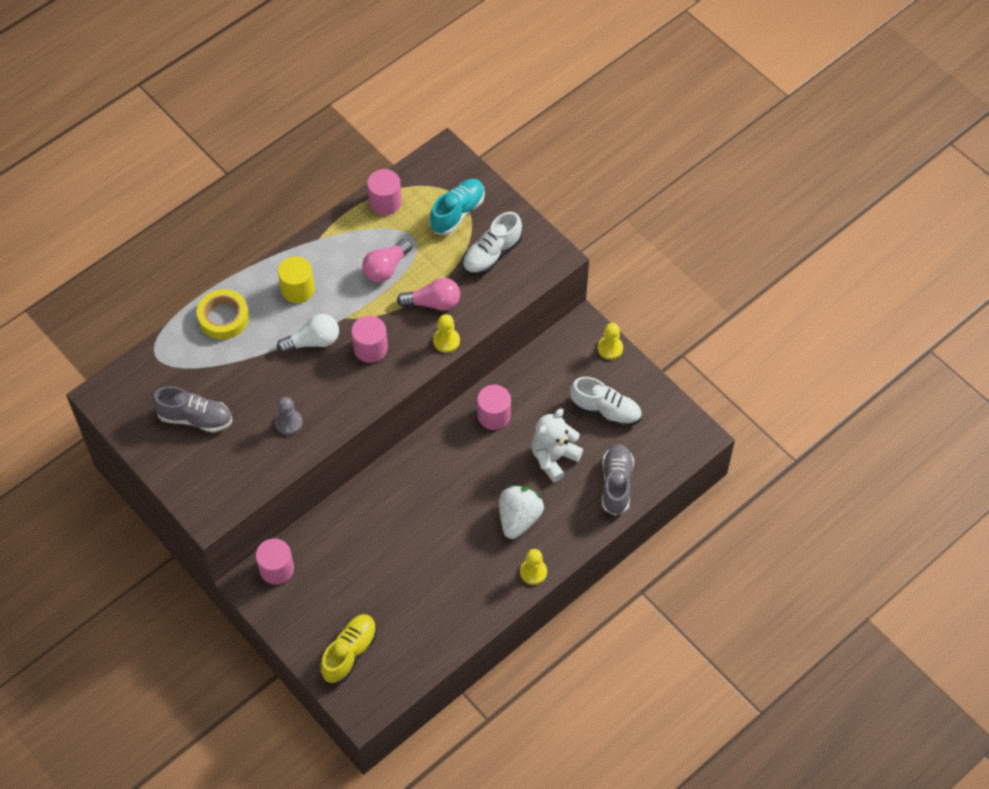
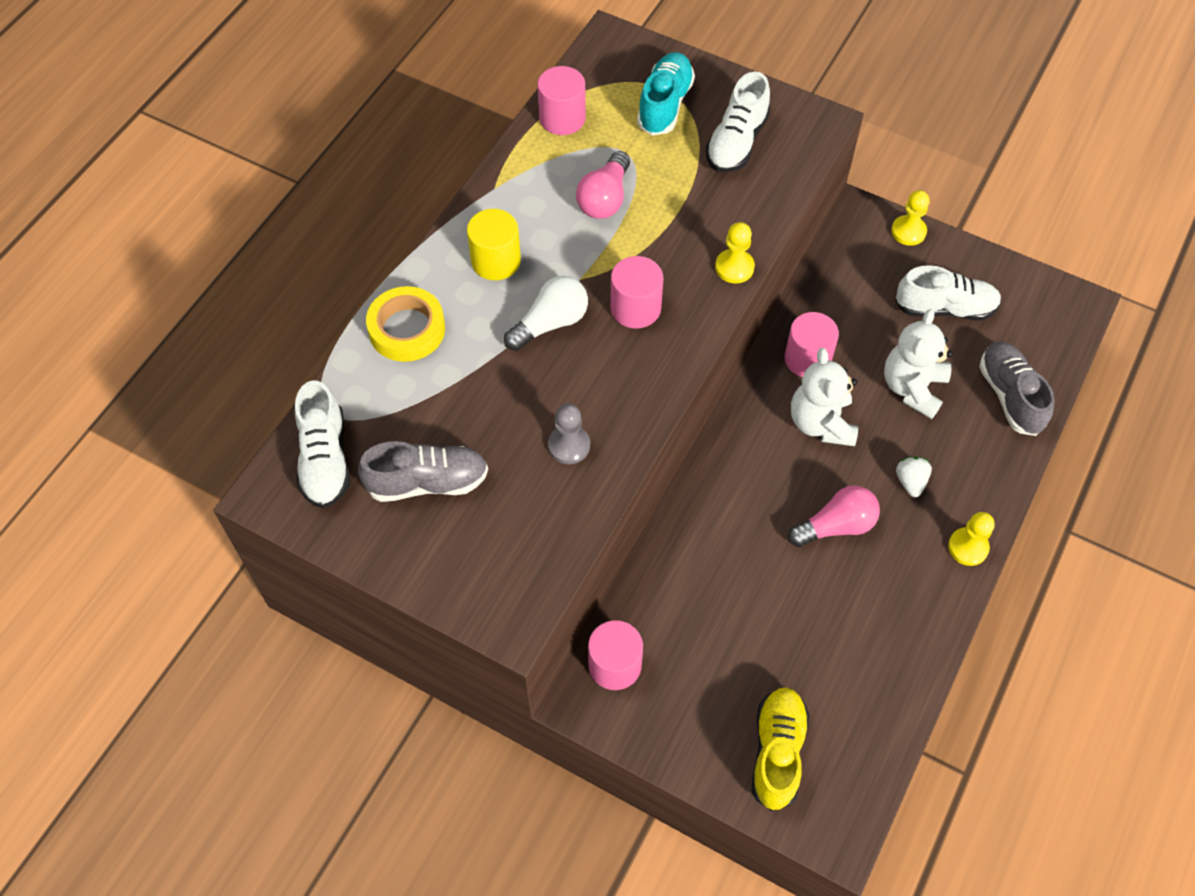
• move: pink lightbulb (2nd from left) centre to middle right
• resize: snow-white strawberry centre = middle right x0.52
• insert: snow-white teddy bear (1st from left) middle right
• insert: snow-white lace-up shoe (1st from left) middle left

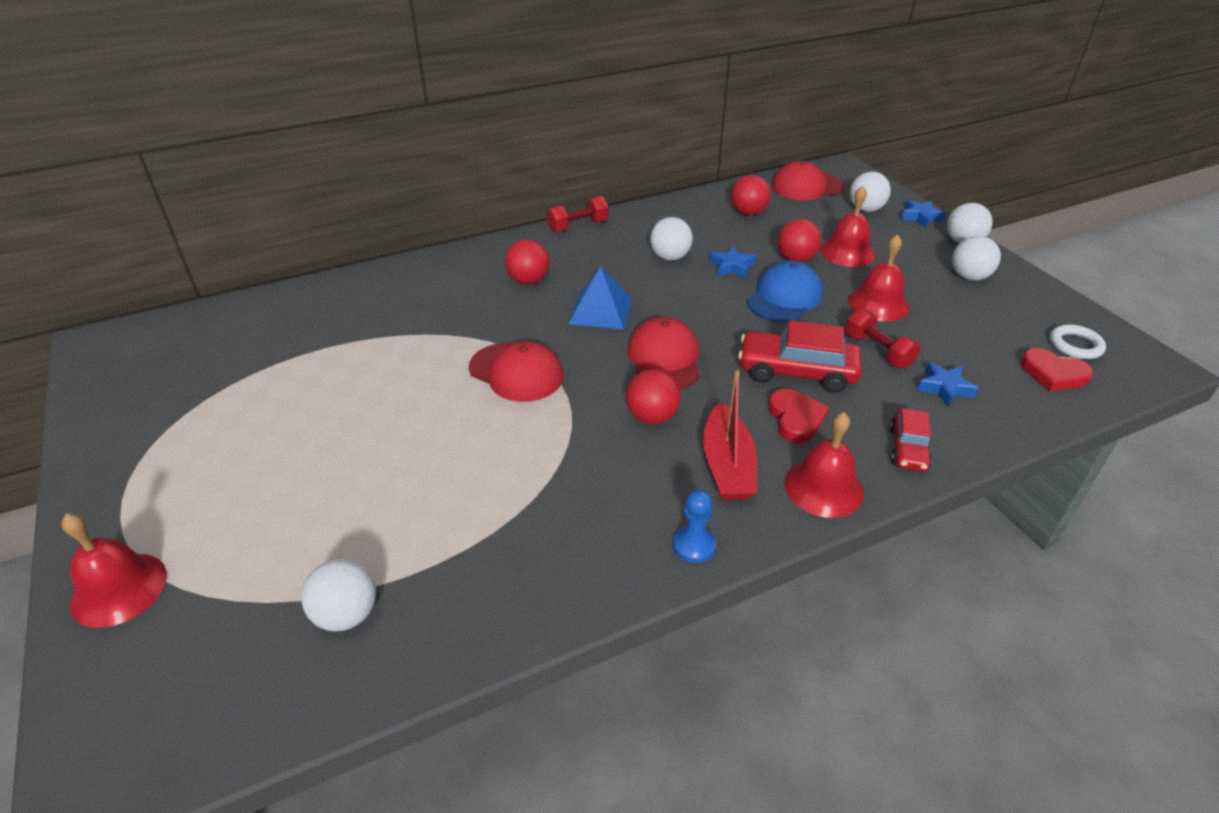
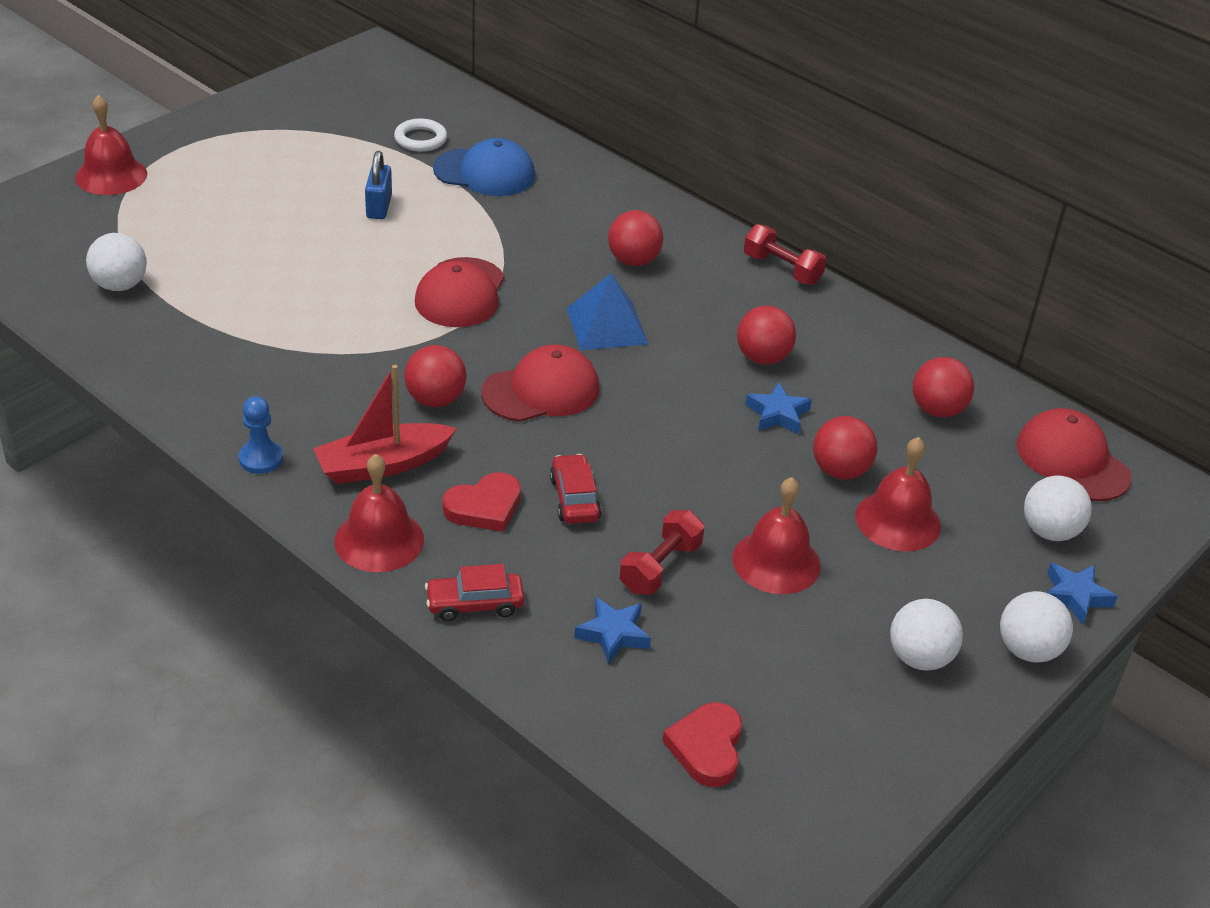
• recolor: snow-white sphere (2nd from left) top centre to scarlet sphere (3rd from left) centre
• move: blue cap centre to top centre
• resize: scarlet car (1st from left in the first image) centre = centre x0.59
• move: snow-white torus middle right to top centre
• insert: blue lock top left

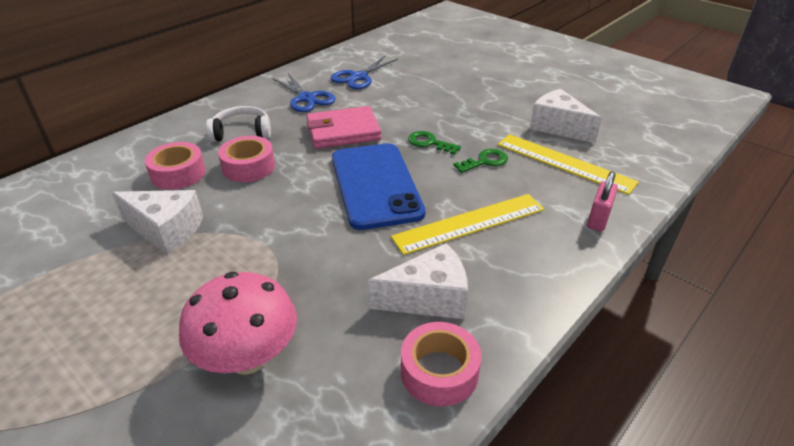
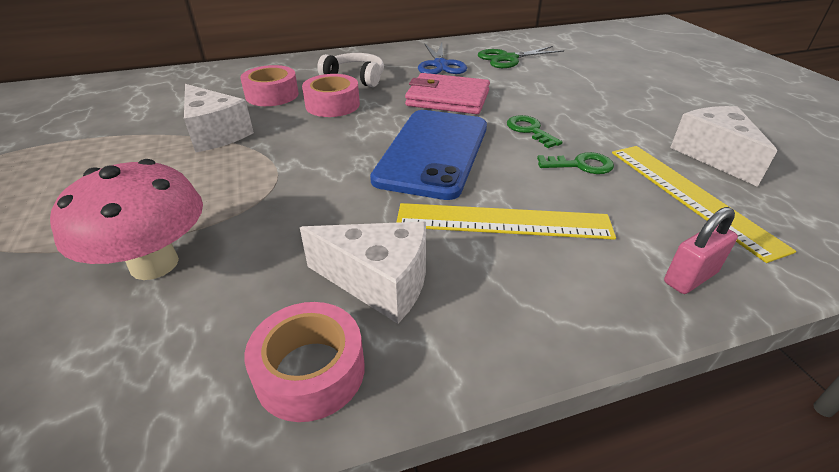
• recolor: blue shears (2nd from left) top centre to green shears top centre

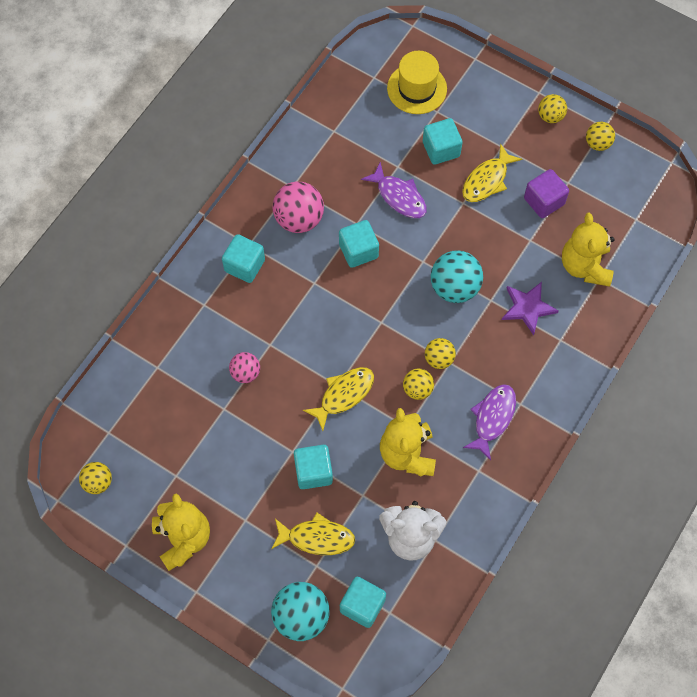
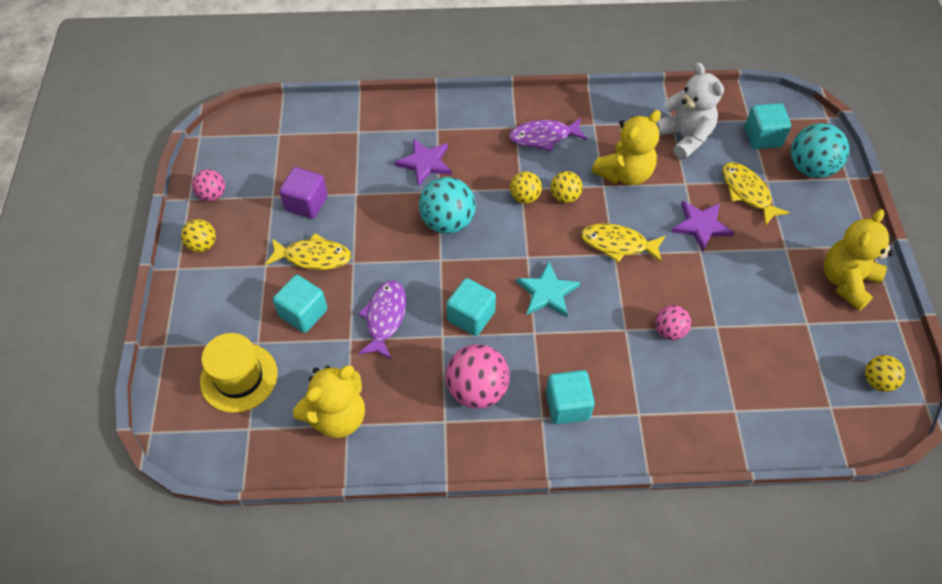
• recolor: yellow sphere (5th from left) top right to pink sphere (1st from left) top left
• move: yellow teddy bear (3rd from left in the first image) middle right to yellow teddy bear (1st from left) bottom centre
• replace: teal solid cube (2nd from left) bottom centre to violet star shape (2nd from left) middle right
• insert: teal star shape centre

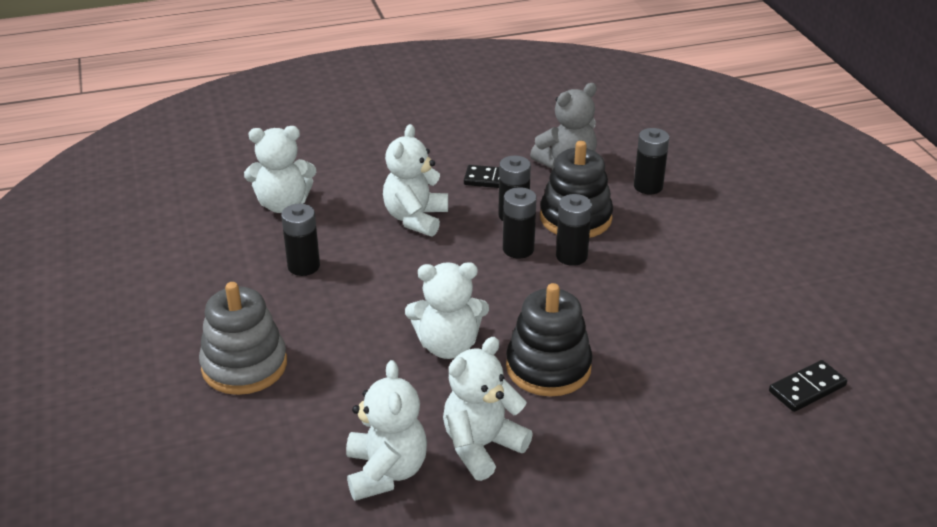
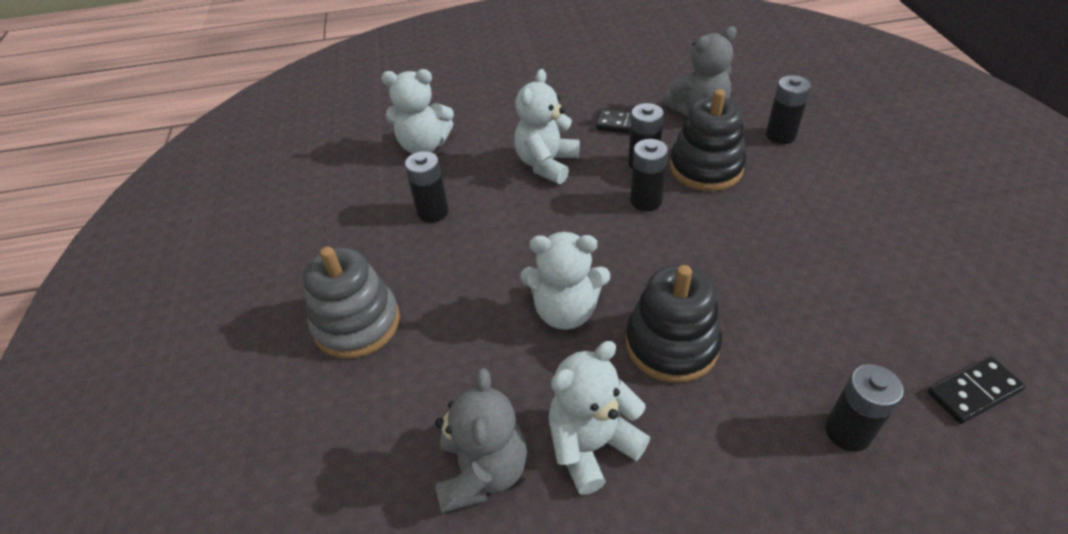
• move: ebony battery (4th from left in the first image) centre to ebony battery (5th from left) bottom right
• recolor: snow-white teddy bear (2nd from left) bottom centre to gray teddy bear (1st from left) bottom centre

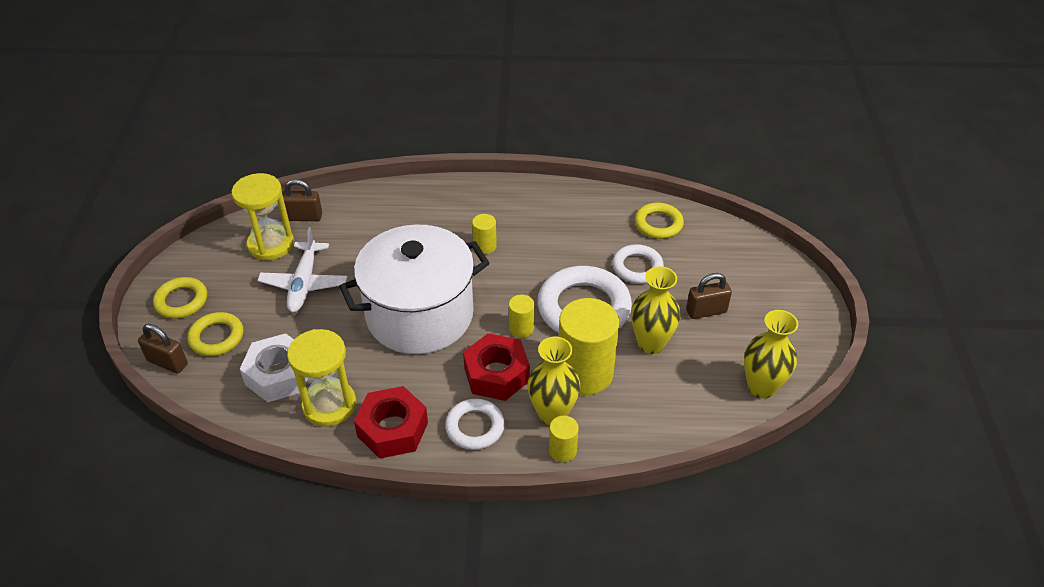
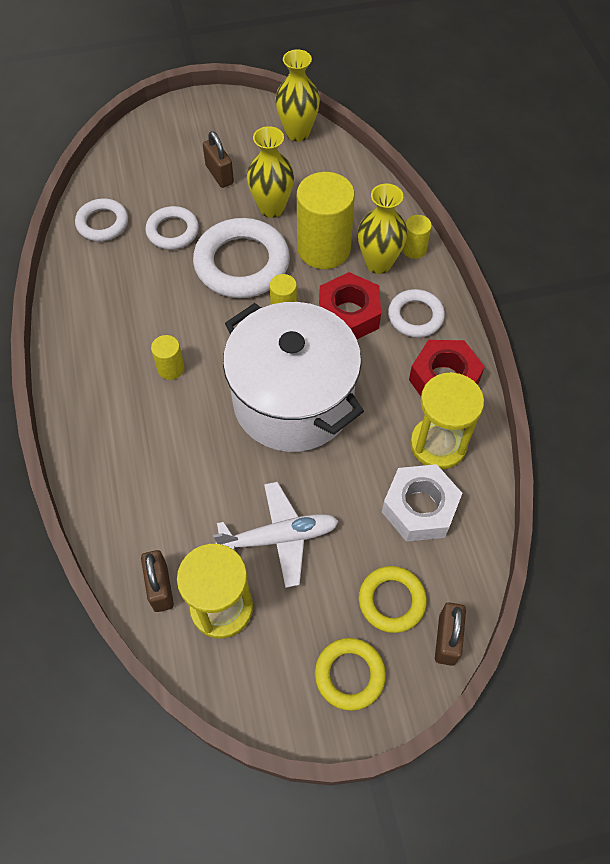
• recolor: yellow torus (3rd from left) centre to snow-white torus (1st from left) top left

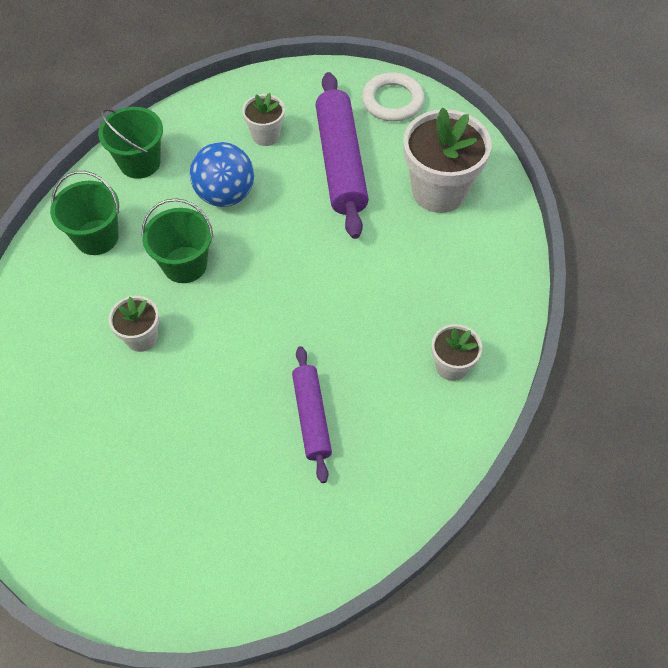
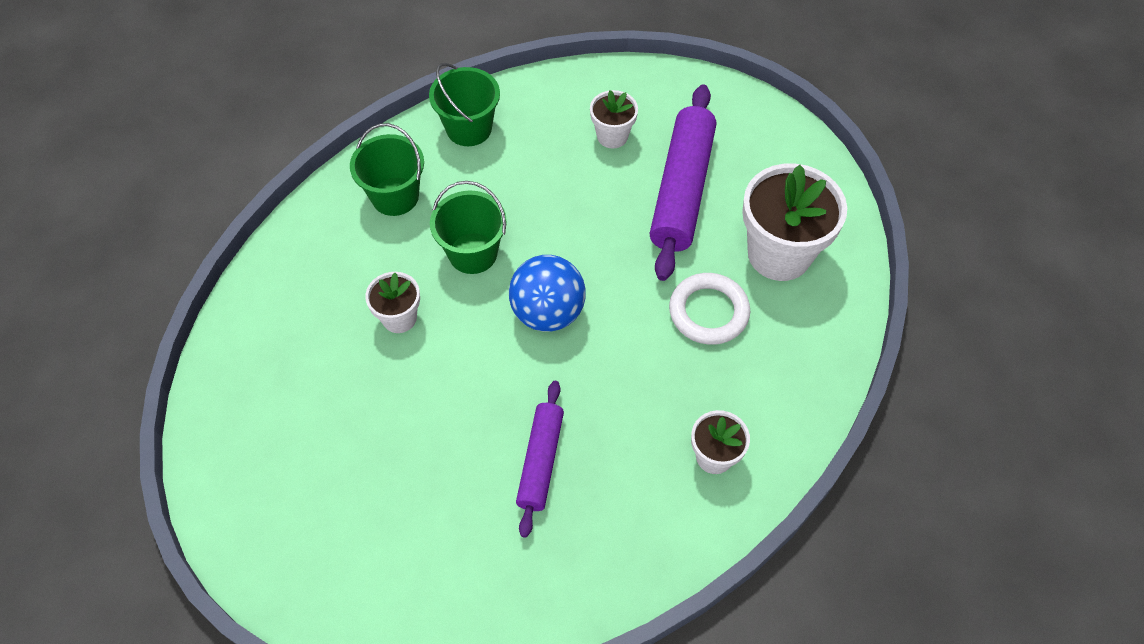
• move: snow-white torus top centre to centre
• move: blue sphere top left to centre

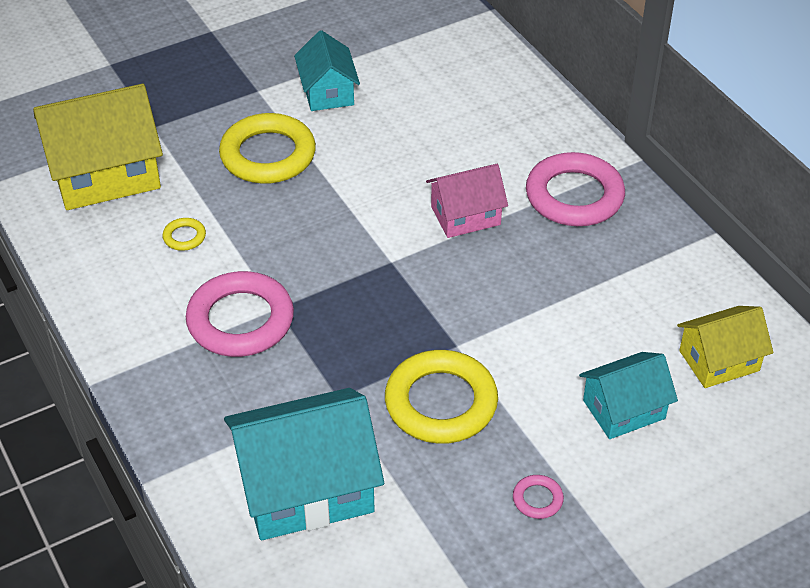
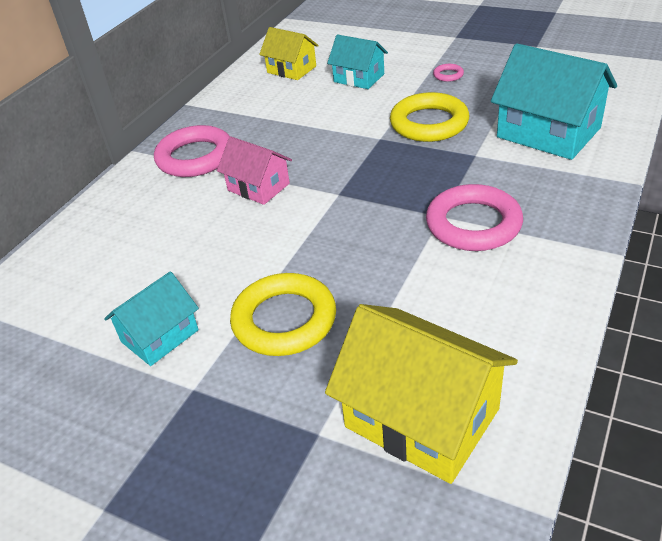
• delete: yellow torus (1st from left) middle left

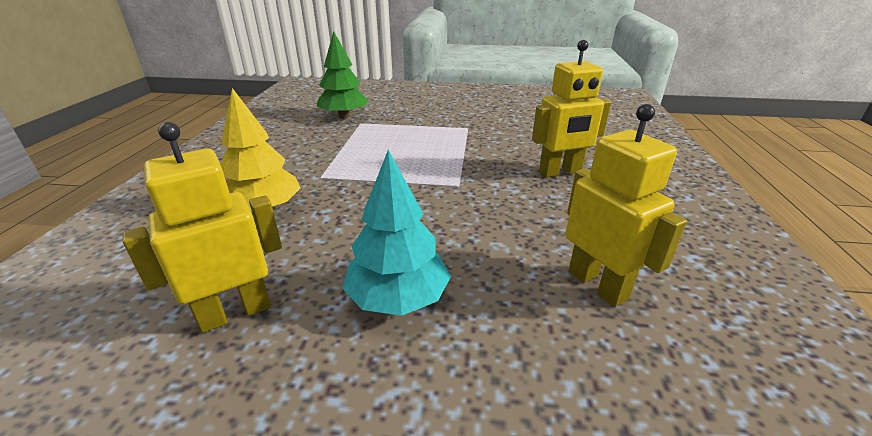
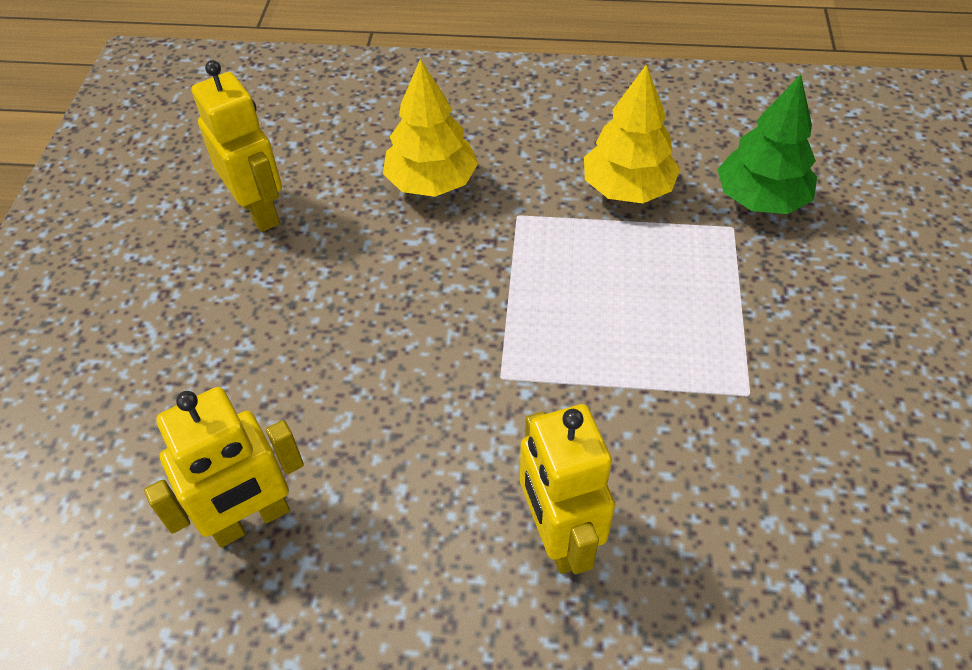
• delete: teal fir tree centre
• insert: yellow fir tree (2nd from left) top centre

